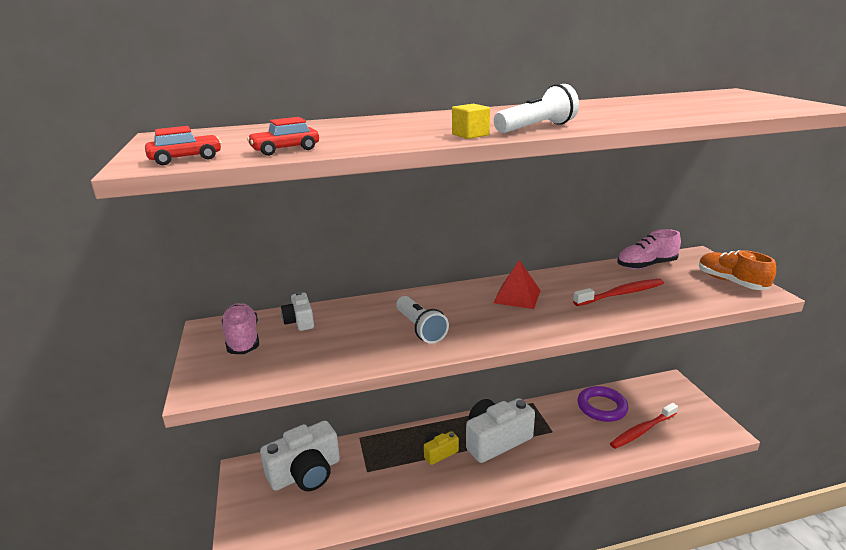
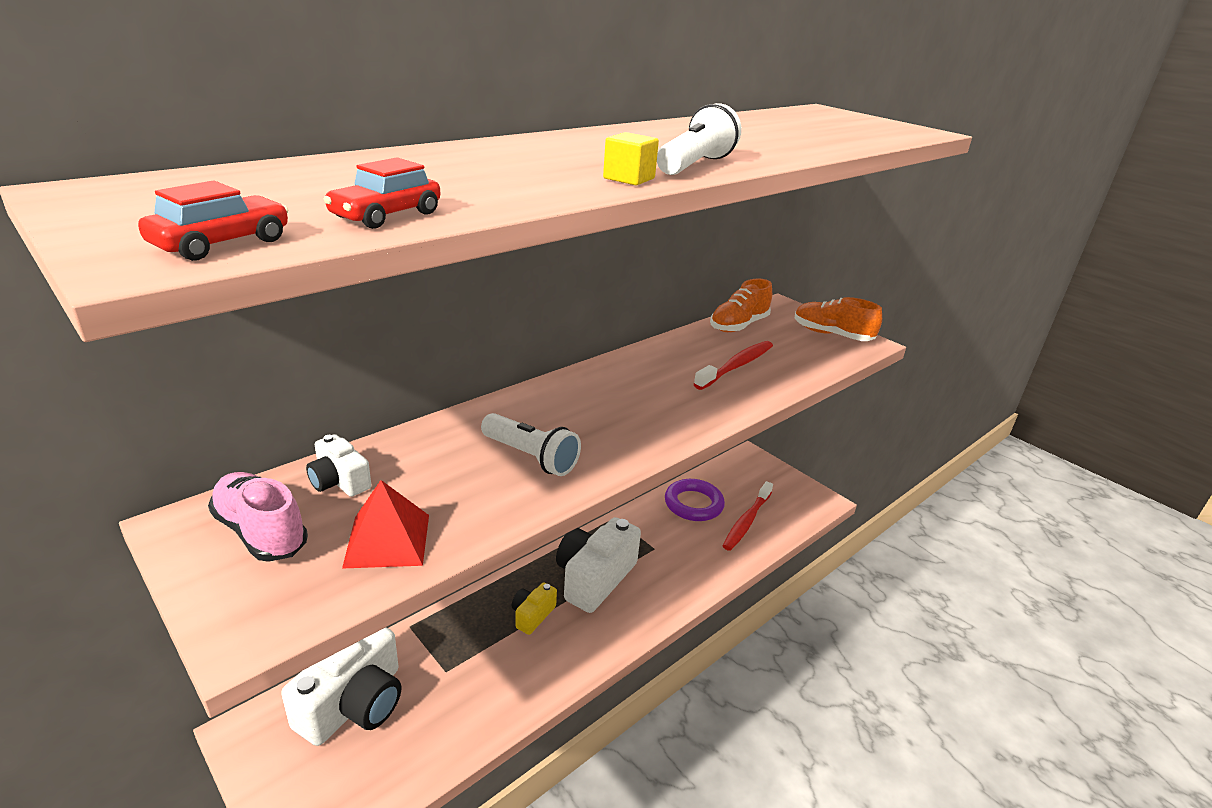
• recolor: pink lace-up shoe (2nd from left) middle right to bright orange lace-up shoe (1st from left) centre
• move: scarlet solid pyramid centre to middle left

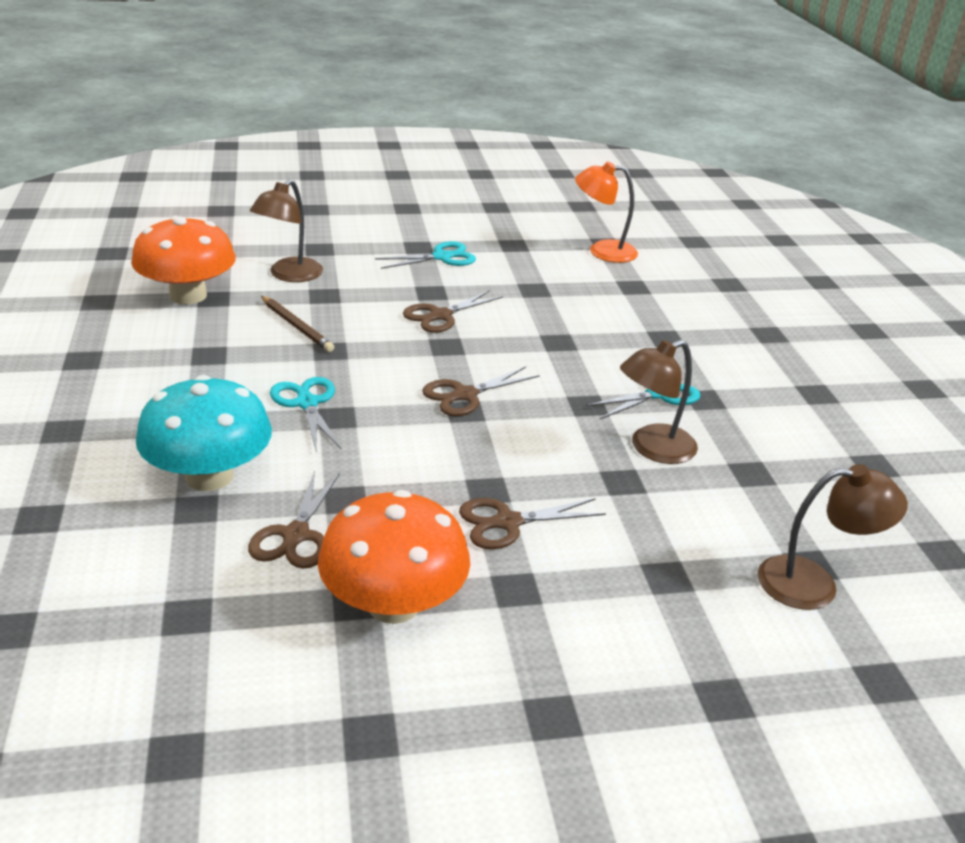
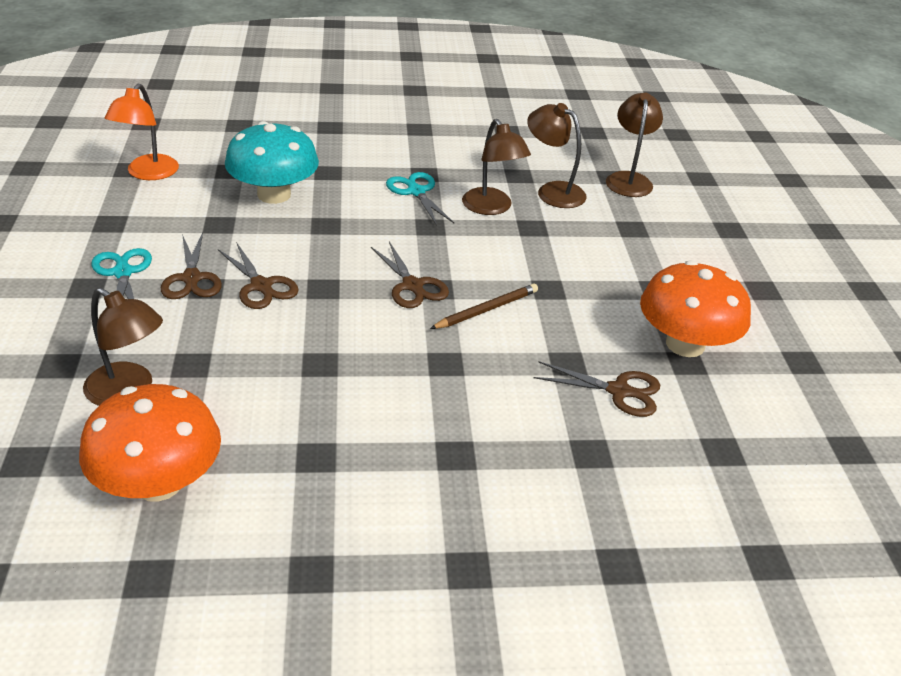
• move: brown wooden pencil middle left to centre
• move: teal mushroom middle left to top left
• delete: teal shears (1st from left) middle left
• move: brown shears (4th from left in the first image) centre to brown shears (1st from left) middle left
• insert: brown reading lamp (3rd from left) top centre

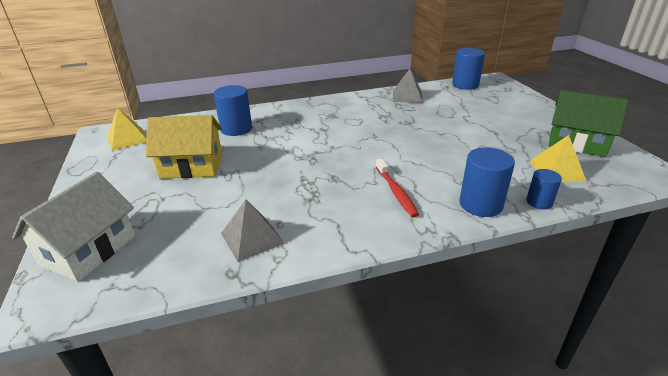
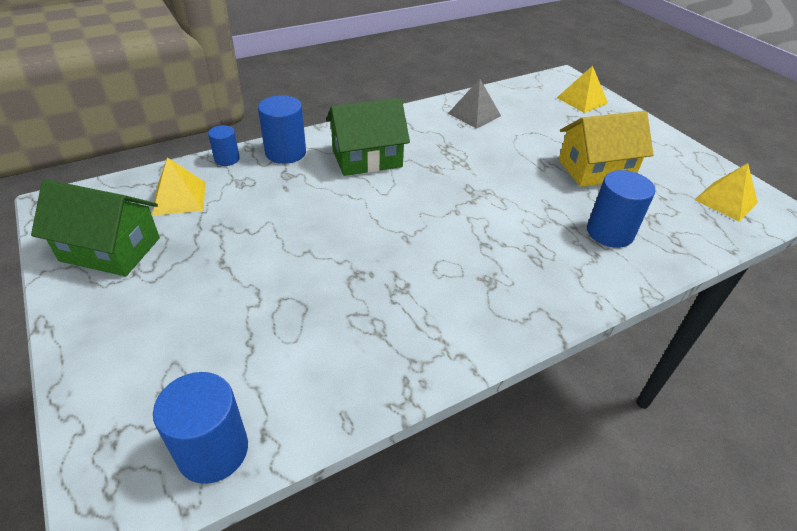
• delete: gray solid pyramid (2nd from left) top centre
• replace: scarlet toothbrush centre to green house (2nd from left) top centre
• replace: snow-white house middle left to yellow solid pyramid (2nd from left) top right

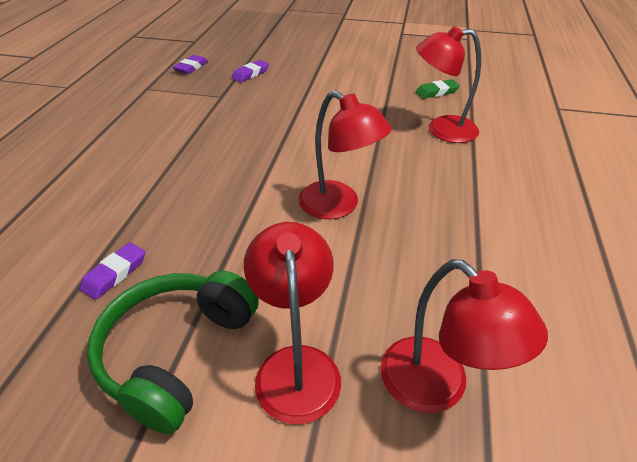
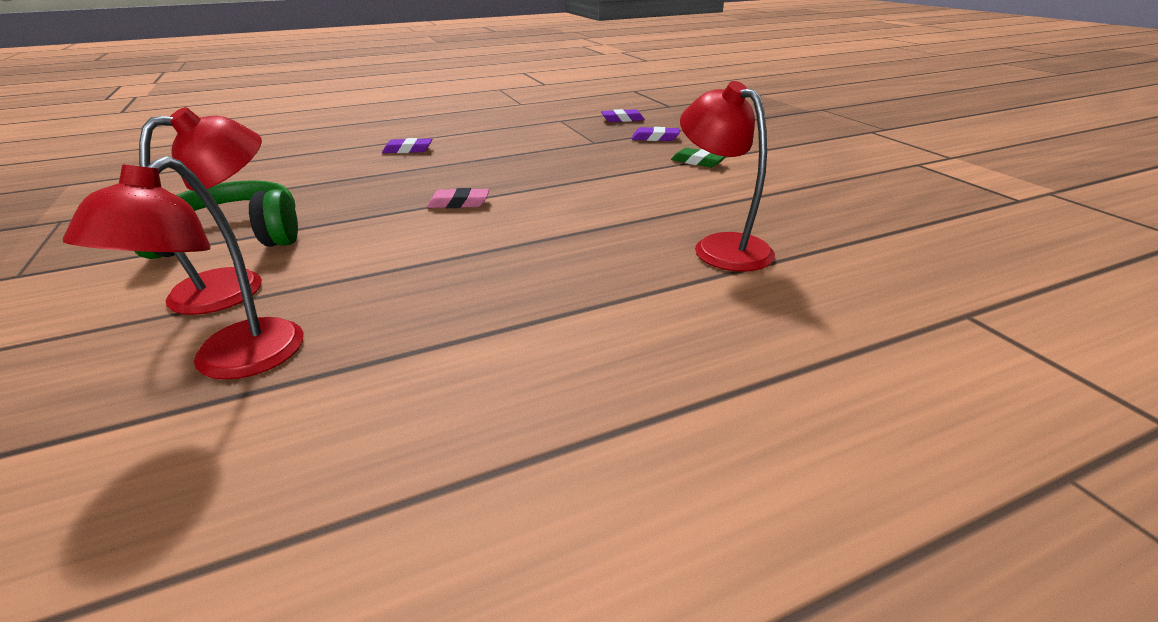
• move: green eraser top right to top centre
• delete: scarlet reading lamp (2nd from left) centre
• move: violet eraser (1st from left) middle left to top centre
• insert: pink eraser top centre

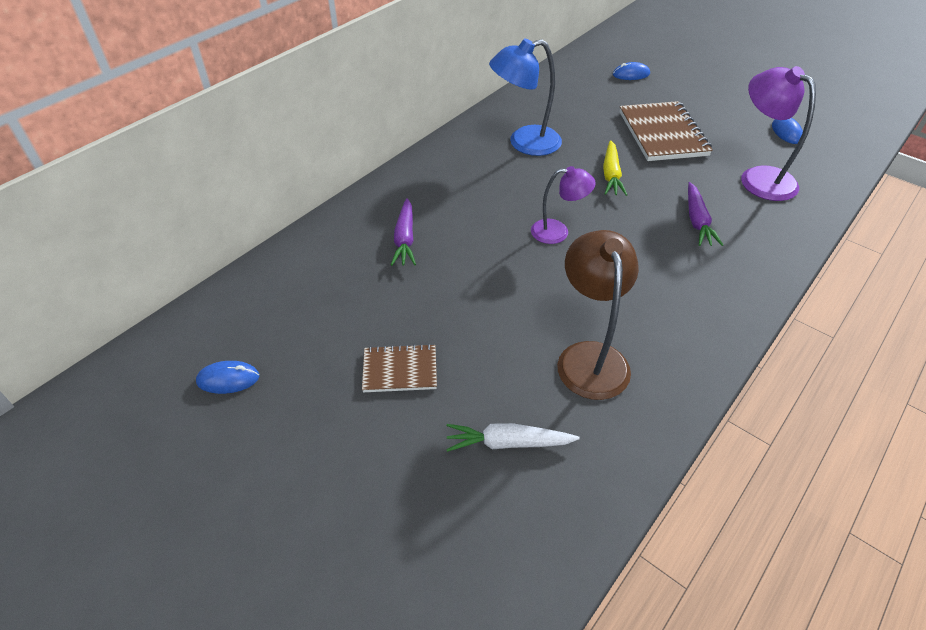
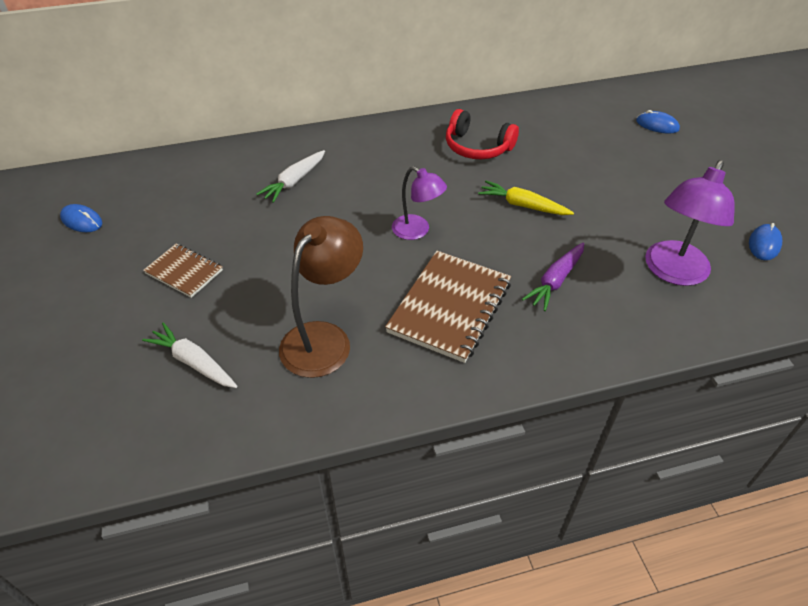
• replace: blue reading lamp top centre to scarlet headphones top centre
• rotate: violet reading lamp (2nd from left) top right = middle right 150 degrees counterclockwise
• move: brown notebook (2nd from left) top right to centre
• rotate: yellow toy carrot top centre = top centre 75 degrees clockwise
• recolor: violet toy carrot (1st from left) centre to snow-white toy carrot (2nd from left) top centre

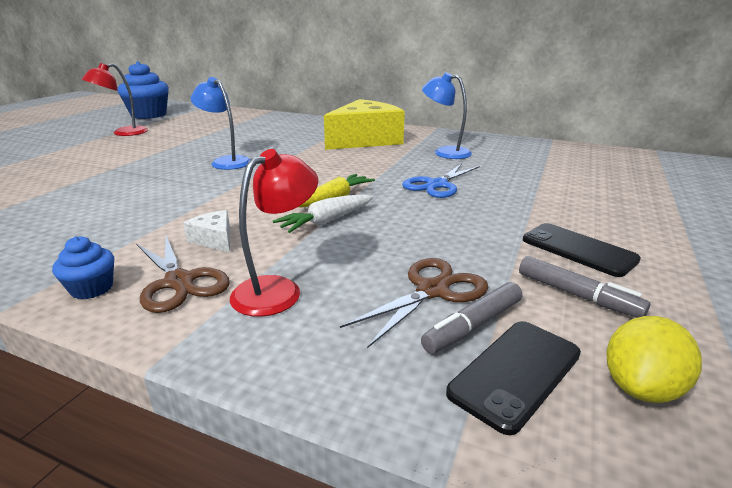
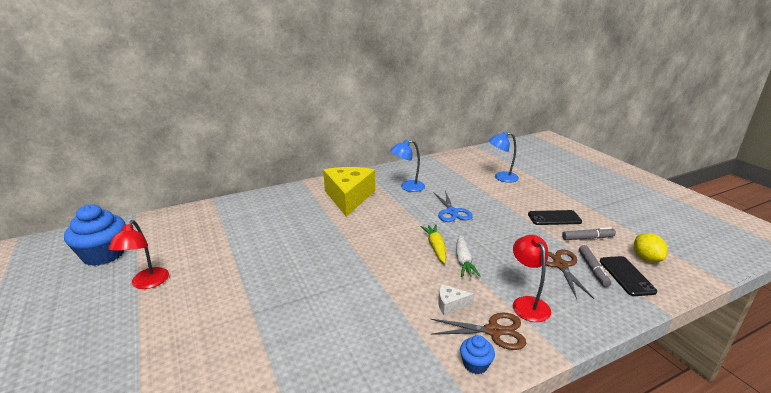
• move: blue reading lamp (1st from left in the first image) top left to blue reading lamp (2nd from left) centre

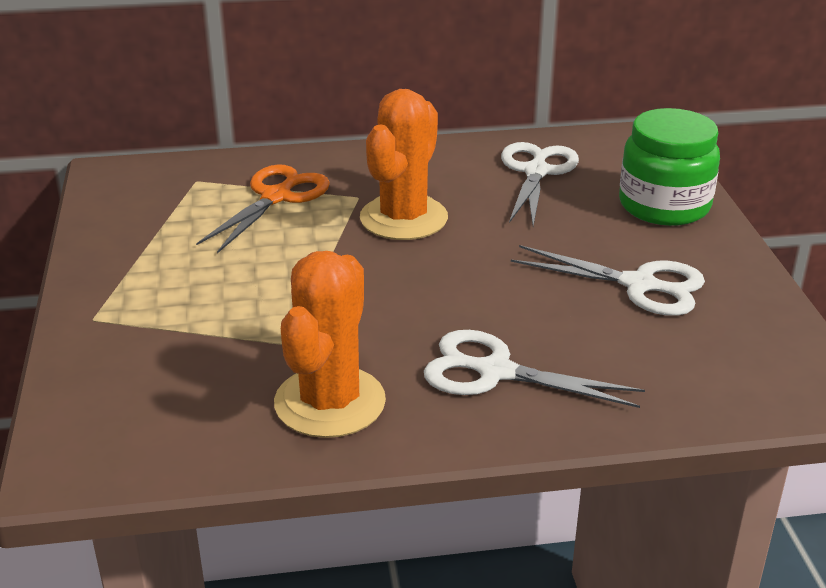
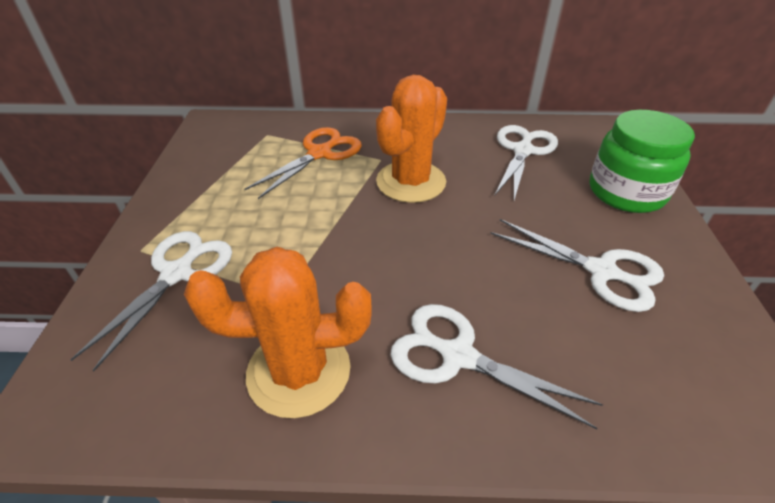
• rotate: bright orange cactus (1st from left) centre = centre 60 degrees clockwise
• insert: snow-white shears (1st from left) middle left

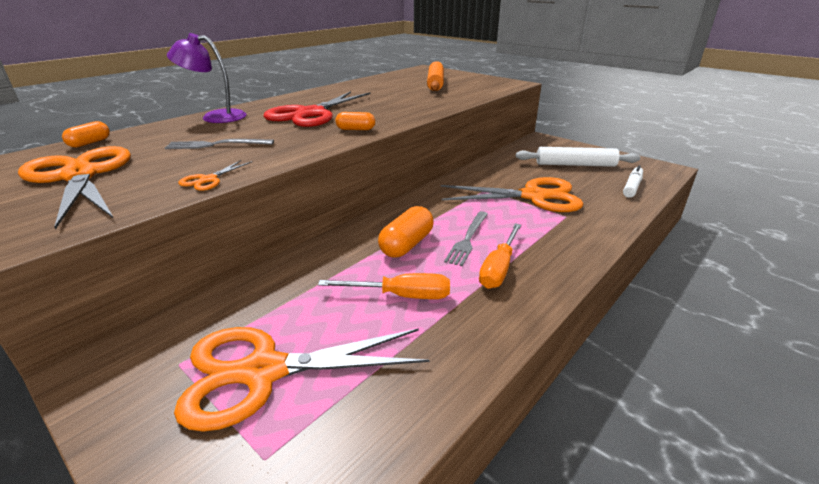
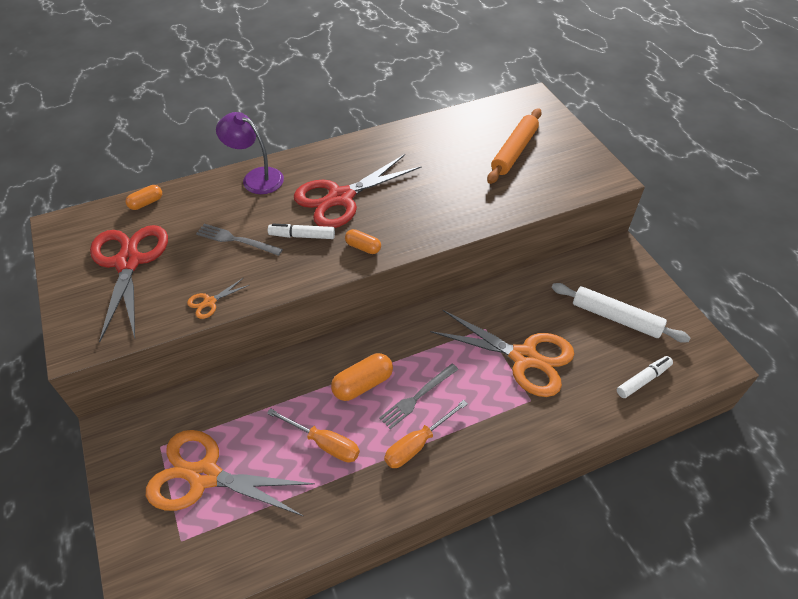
• recolor: bright orange shears (1st from left) middle left to scarlet shears (1st from left) middle left
• insert: snow-white felt pen (1st from left) centre

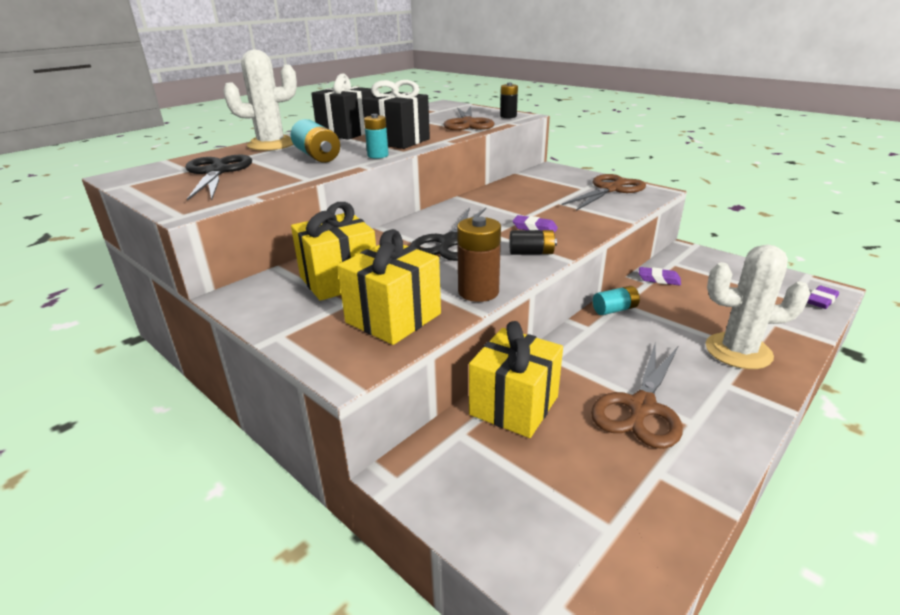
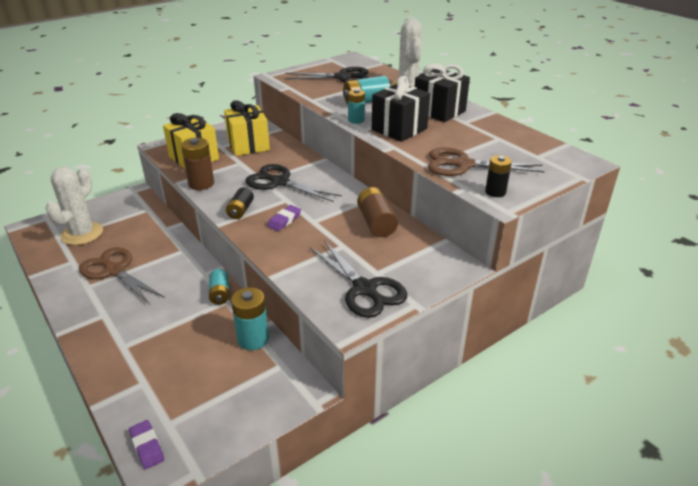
• recolor: brown shears (2nd from left) top right to ebony shears (3rd from left) centre
• move: snow-white cactus (2nd from left in the first image) middle right to snow-white cactus (1st from left) middle left
• replace: violet eraser (2nd from left) middle right to teal battery (2nd from left) centre
• delete: yellow gift (3rd from left) centre
• insert: brown battery (2nd from left) centre

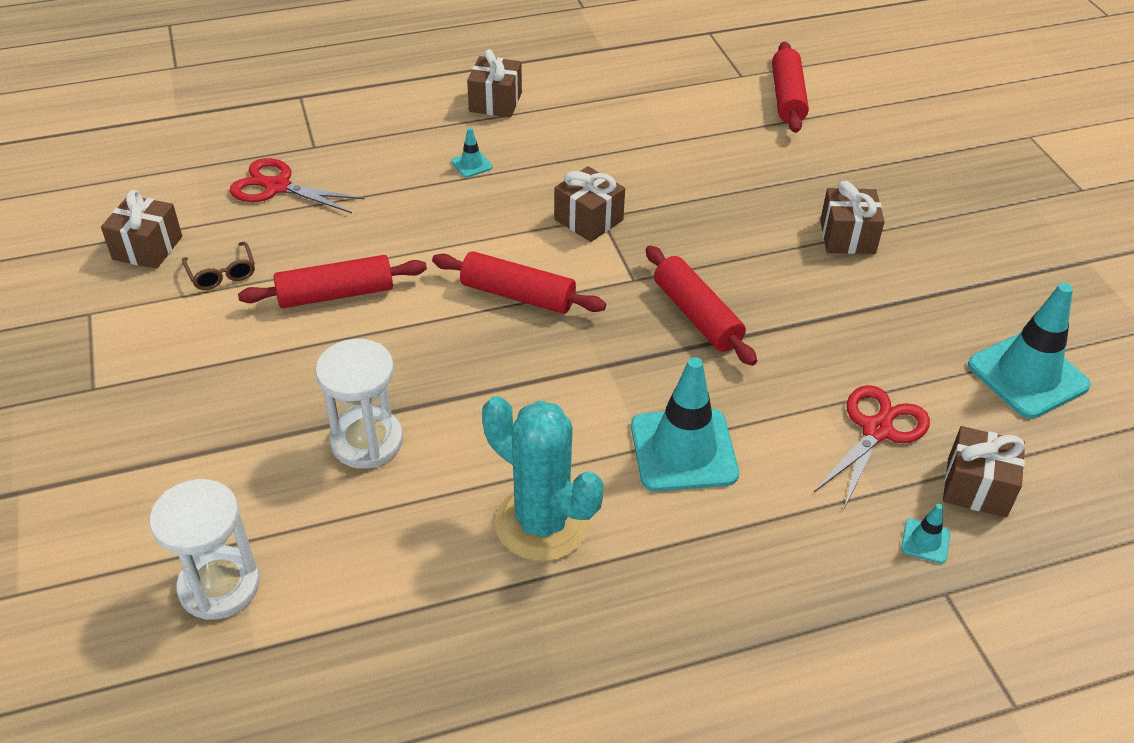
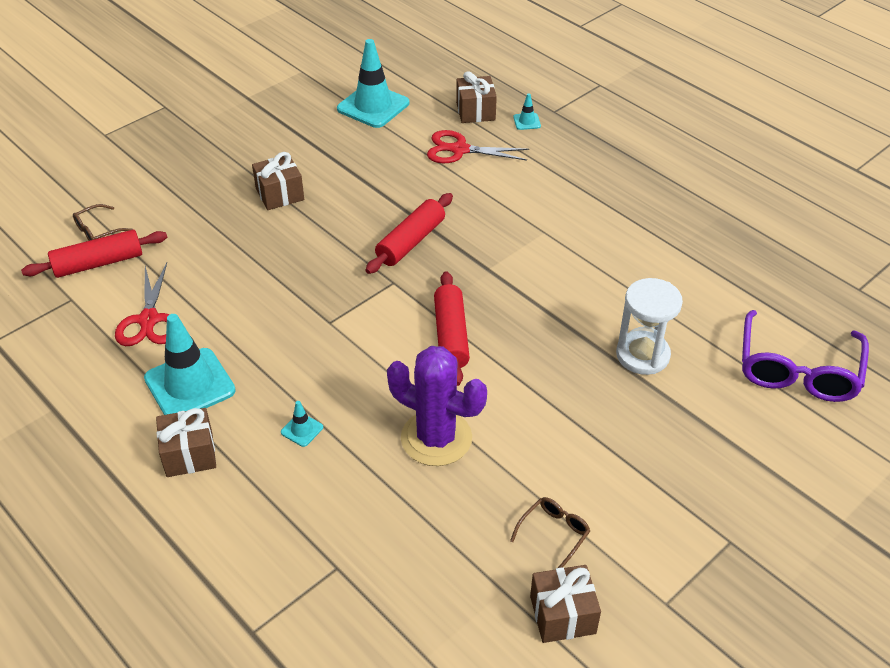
• move: scarlet shears (1st from left) top left to middle left
• delete: brown gift (3rd from left) top centre
• delete: scarlet pastry roller (1st from left) middle left
• move: teal safety cone (2nd from left in the first image) centre to teal safety cone (1st from left) middle left
• delete: teal cactus centre
• replace: snow-white sandglass (1st from left) bottom left to violet eyeglasses middle right
• insert: brown eyeglasses (1st from left) top left
• insert: violet cactus centre

